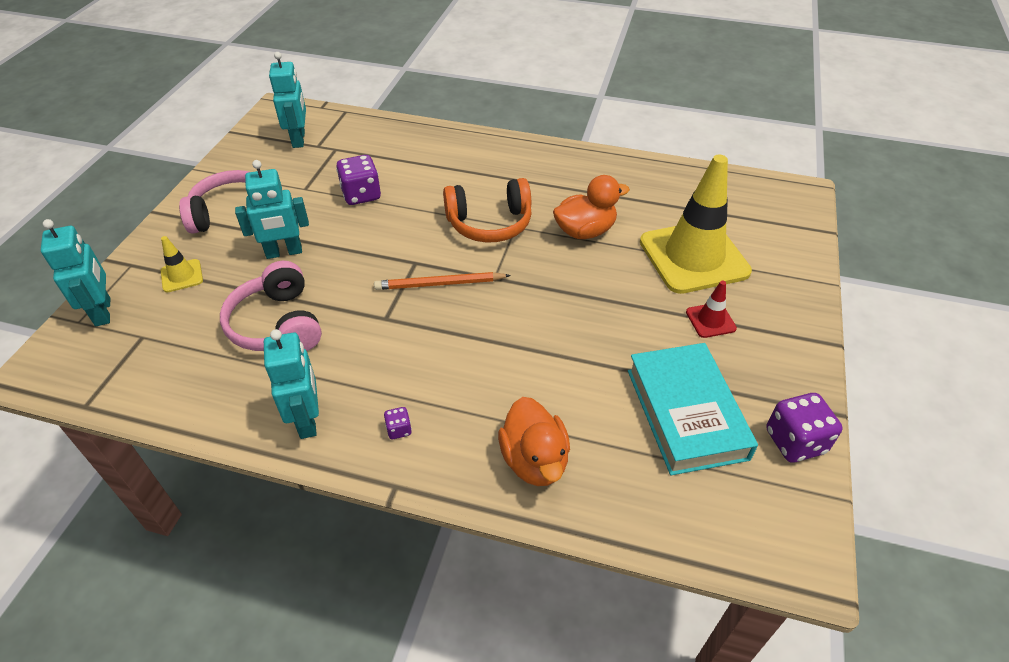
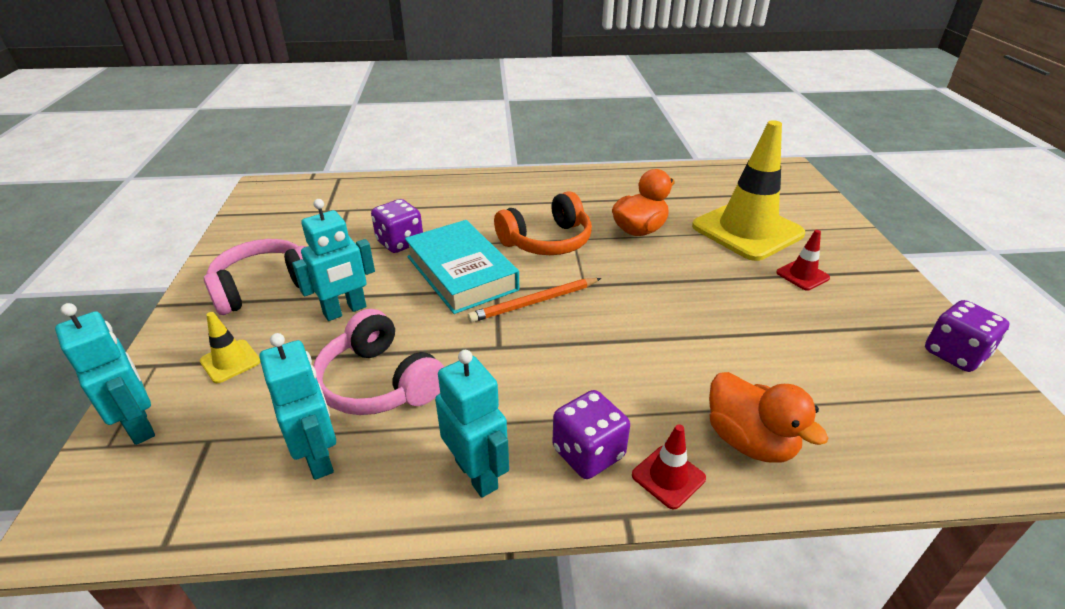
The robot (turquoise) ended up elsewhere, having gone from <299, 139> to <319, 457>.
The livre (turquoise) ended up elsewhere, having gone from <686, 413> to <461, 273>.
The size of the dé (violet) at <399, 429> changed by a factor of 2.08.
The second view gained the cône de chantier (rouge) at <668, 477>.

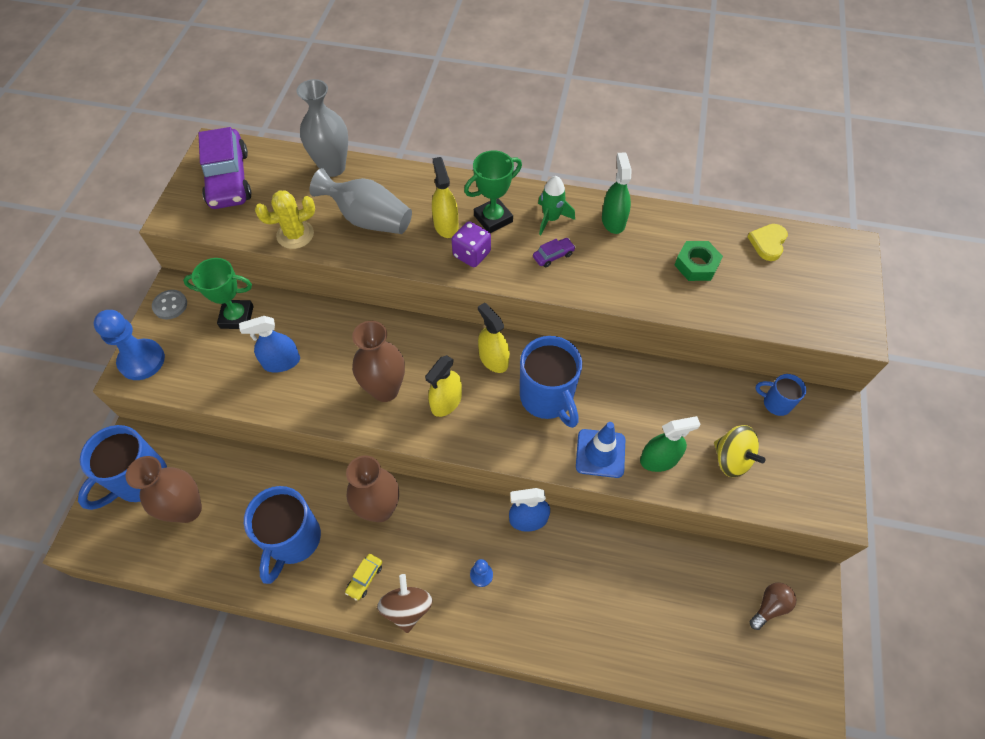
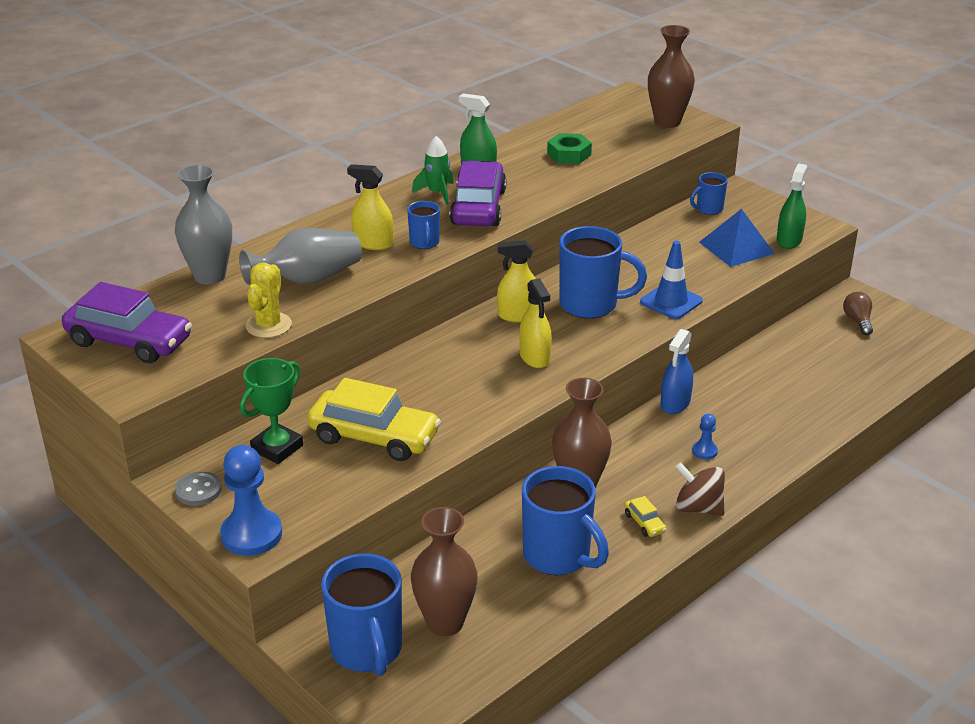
The second view lost the trophée (vert) at <493, 218>.
Where the dé (violet) stood at <471, 254>, the tasse (bleu) came to stand at <424, 243>.
The second view lost the cœur (jaune) at <768, 243>.
The size of the voiture (violet) at <553, 256> changed by a factor of 2.45.
Where the vaporisateur (bleu) stood at <281, 362>, the voiture (jaune) came to stand at <374, 437>.
The vase (marron) ended up elsewhere, having gone from <385, 390> to <667, 122>.
The vaporisateur (vert) ended up elsewhere, having gone from <659, 459> to <789, 240>.
Where the toupie (jaune) stood at <731, 459>, the pyramide (bleu) came to stand at <736, 248>.

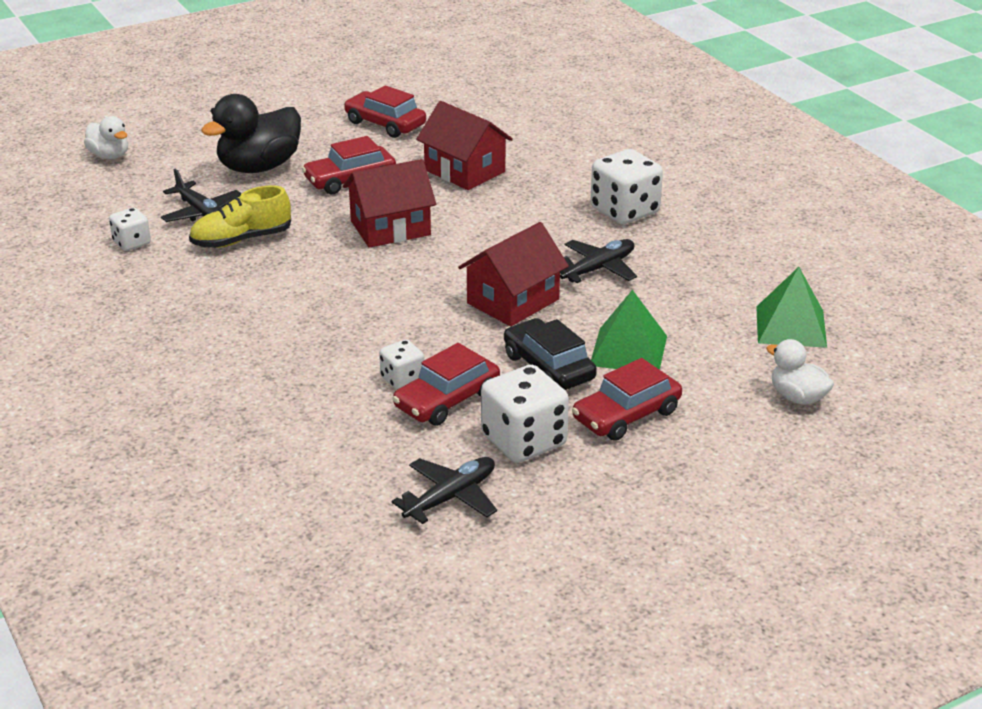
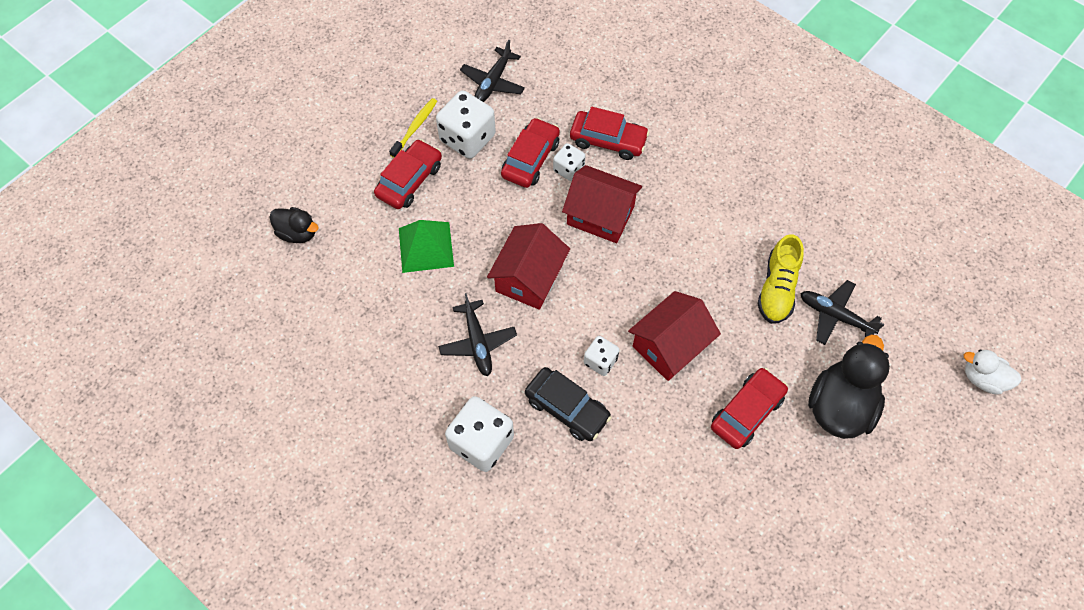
The voiture (rouge) ended up elsewhere, having gone from <385, 124> to <608, 140>.
The maison (rouge) ended up elsewhere, having gone from <464, 171> to <600, 215>.
The chaussure (jaune) at <241, 240> ended up facing another way, 150 degrees clockwise from before.
The dé (blanc) ended up elsewhere, having gone from <132, 243> to <600, 361>.
The avion (noir) at <598, 269> ended up facing another way, 45 degrees counterclockwise from before.
The second view lost the pyramide (vert) at <791, 326>.
The voiture (noir) ended up elsewhere, having gone from <548, 367> to <567, 408>.
What was the canard (blanc) at <797, 397> turned into the canard (noir) at <298, 233>.
The second view gained the brosse à dents (jaune) at <415, 127>.

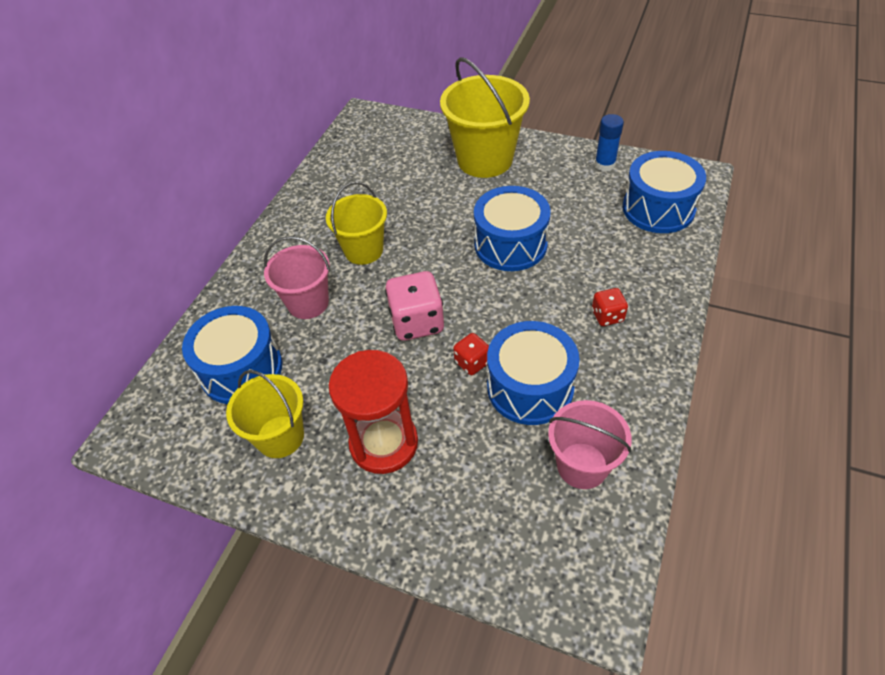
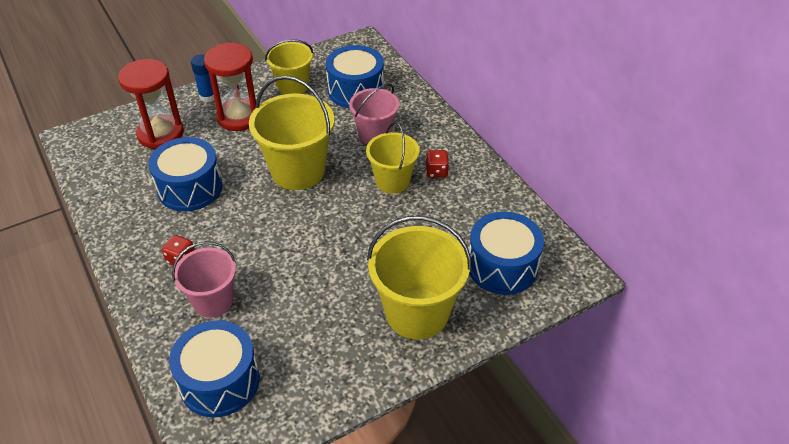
The bâton de colle (bleu) ended up elsewhere, having gone from <604, 164> to <208, 96>.
The tambour (bleu) ended up elsewhere, having gone from <510, 244> to <502, 266>.
Where the dé (rose) stood at <417, 322>, the seau (jaune) came to stand at <298, 171>.
The dé (rouge) ended up elsewhere, having gone from <472, 362> to <436, 172>.
The seau (rose) ended up elsewhere, having gone from <582, 465> to <213, 301>.
The second view gained the sablier (rouge) at <160, 134>.

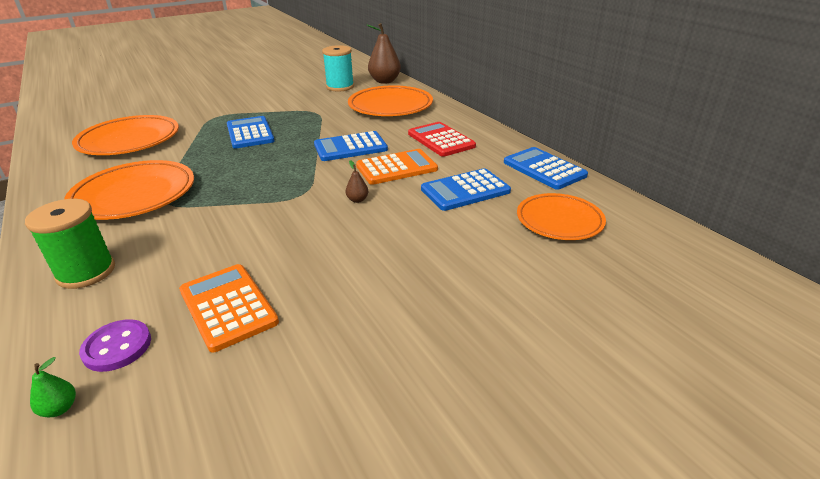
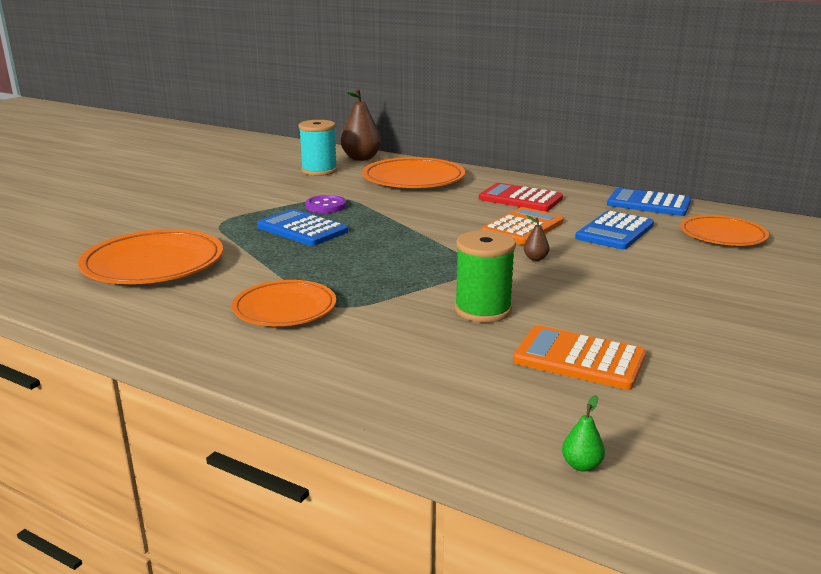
The second view lost the calculatrice (bleu) at <350, 147>.
The size of the assiette (orange) at <134, 195> changed by a factor of 0.66.
The bobine (vert) ended up elsewhere, having gone from <86, 272> to <483, 310>.
The bouton (violet) ended up elsewhere, having gone from <117, 347> to <326, 206>.

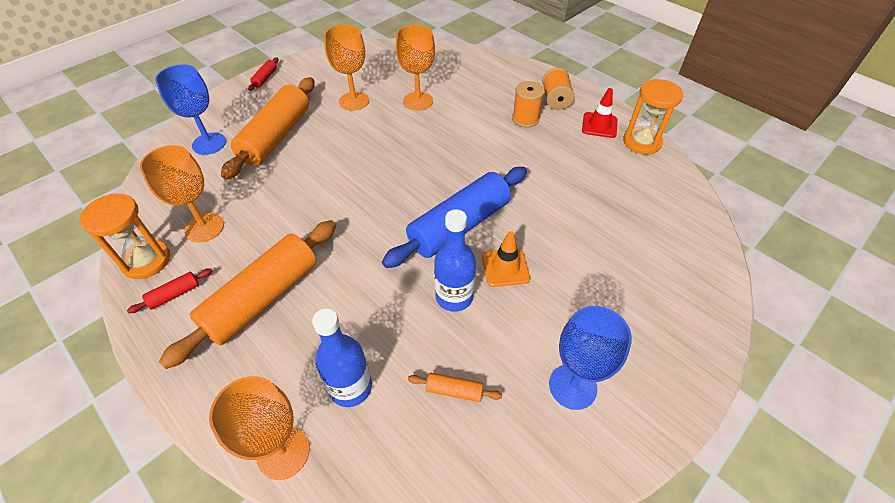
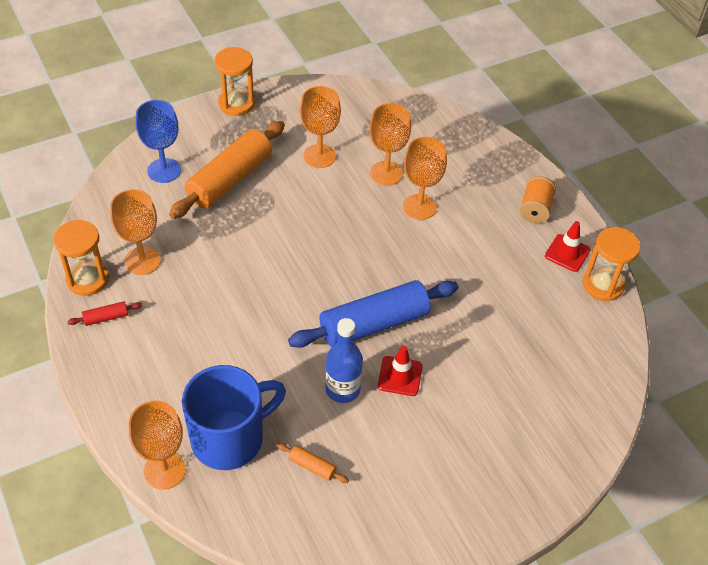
Where the rouleau à pâtisserie (rouge) stood at <265, 78>, the sablier (orange) came to stand at <236, 104>.
The second view lost the bobine (orange) at <525, 119>.
The second view lost the rouleau à pâtisserie (orange) at <263, 298>.
What was the cône de chantier (orange) at <505, 267> turned into the cône de chantier (rouge) at <400, 376>.
The second view lost the verre à pied (bleu) at <573, 386>.
Where the bouteille (bleu) stood at <351, 387>, the tasse (bleu) came to stand at <230, 438>.
The second view gained the verre à pied (orange) at <419, 207>.

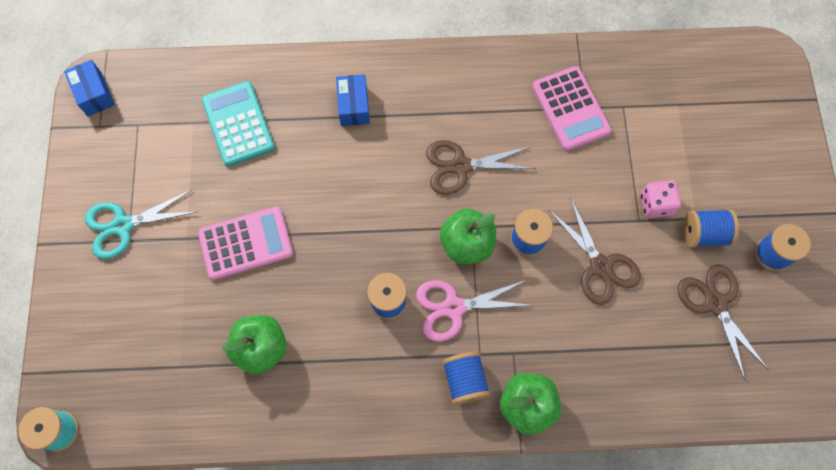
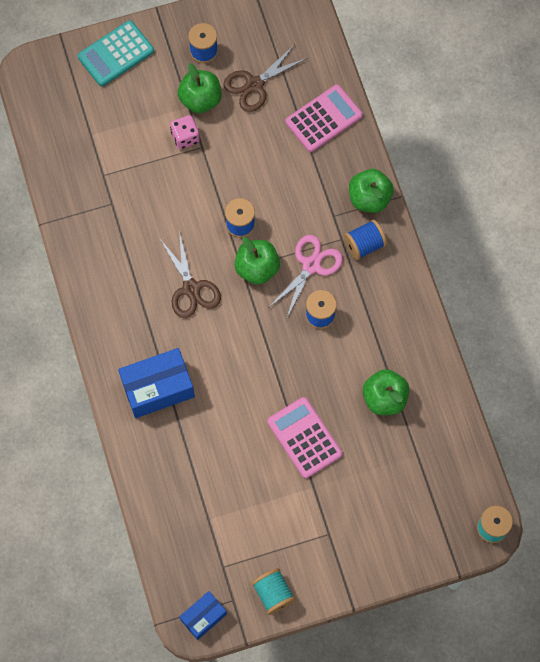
The calculatrice (rose) ended up elsewhere, having gone from <571, 109> to <323, 119>.
The size of the boîte (bleu) at <353, 106> changed by a factor of 1.70.
The calculatrice (turquoise) ended up elsewhere, having gone from <238, 124> to <116, 54>.
The second view lost the ciseaux (turquoise) at <123, 225>.
The second view lost the ciseaux (marron) at <600, 266>.
Where the bobine (bleu) stood at <704, 234>, the pomme (vert) came to stand at <200, 99>.
The ciseaux (rose) at <454, 307> ended up facing another way, 120 degrees counterclockwise from before.
The second view gained the bobine (turquoise) at <273, 593>.

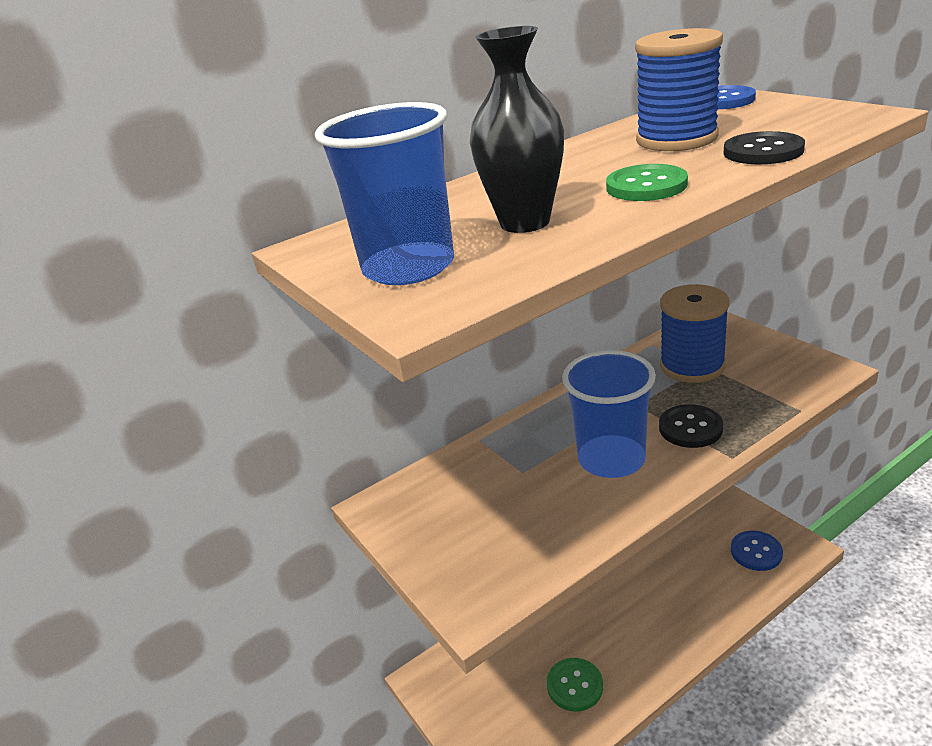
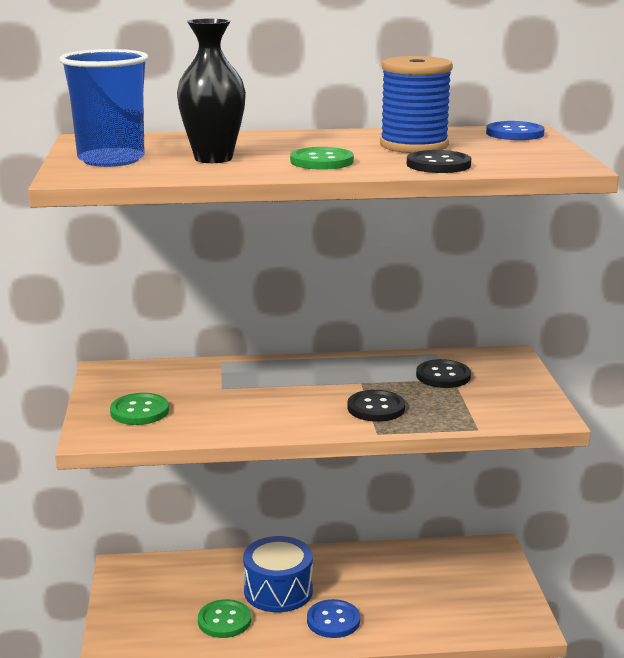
Where the bobine (bleu) stood at <692, 366>, the bouton (noir) came to stand at <443, 376>.
The second view lost the gobelet (bleu) at <611, 459>.
The bouton (bleu) ended up elsewhere, having gone from <756, 552> to <333, 620>.
The second view gained the bouton (vert) at <139, 411>.
The second view gained the tambour (bleu) at <278, 591>.

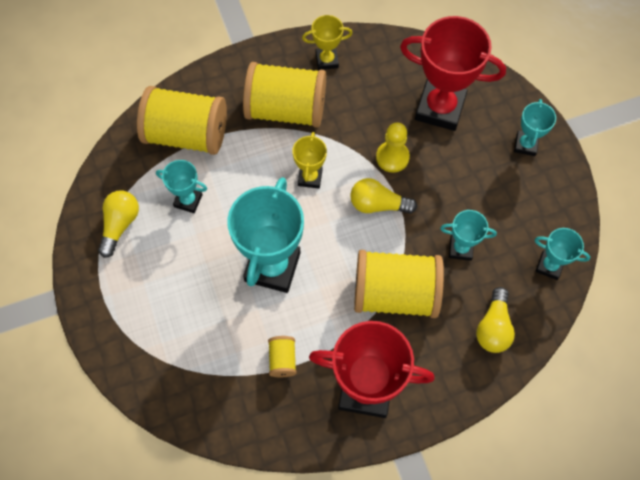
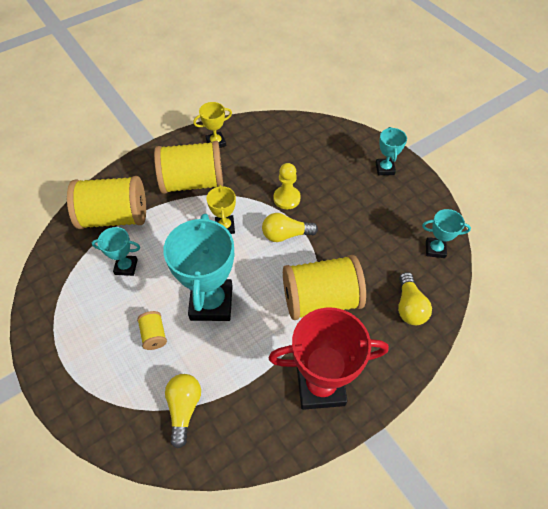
The second view lost the trophée (rouge) at <440, 108>.
The ampoule (jaune) ended up elsewhere, having gone from <120, 225> to <184, 408>.
The second view lost the trophée (turquoise) at <460, 249>.
The bobine (jaune) ended up elsewhere, having gone from <282, 359> to <154, 335>.

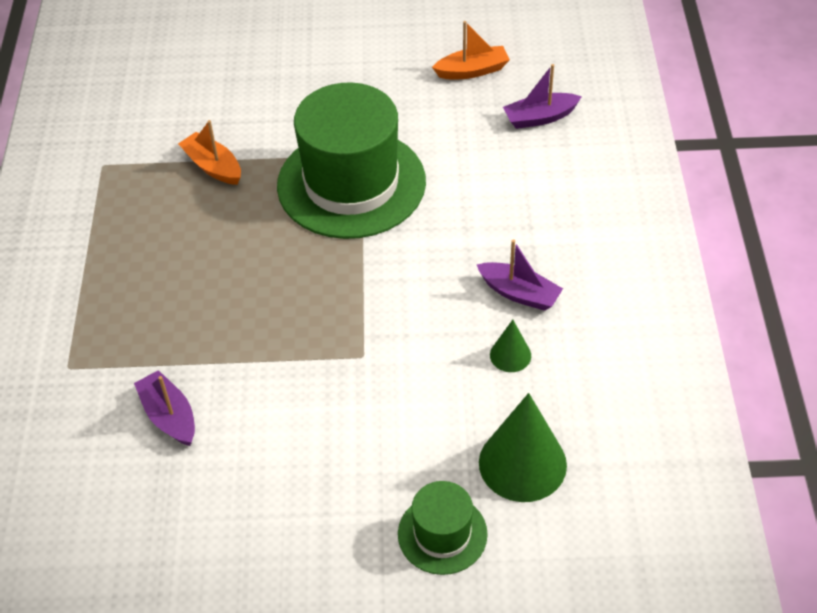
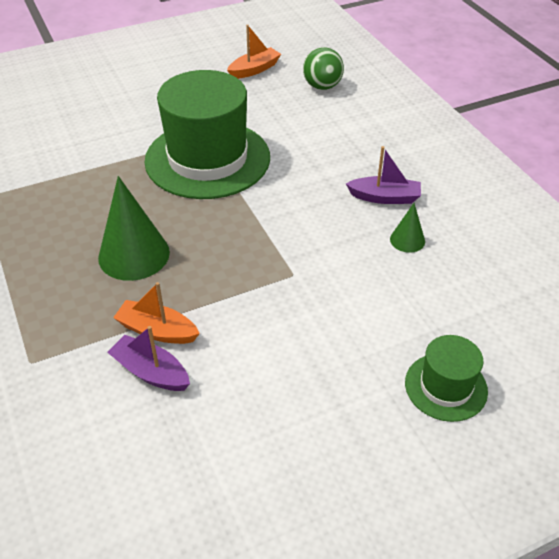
Where the bateau (violet) stood at <540, 117>, the balle (vert) came to stand at <322, 86>.
The bateau (orange) ended up elsewhere, having gone from <213, 166> to <157, 331>.
The cône (vert) ended up elsewhere, having gone from <522, 463> to <134, 255>.

